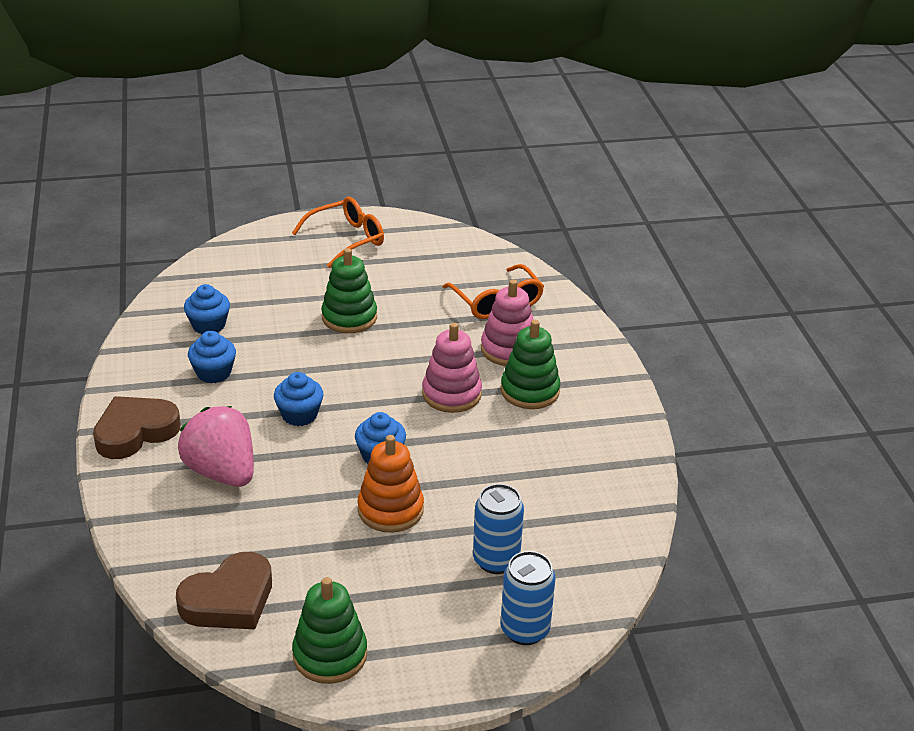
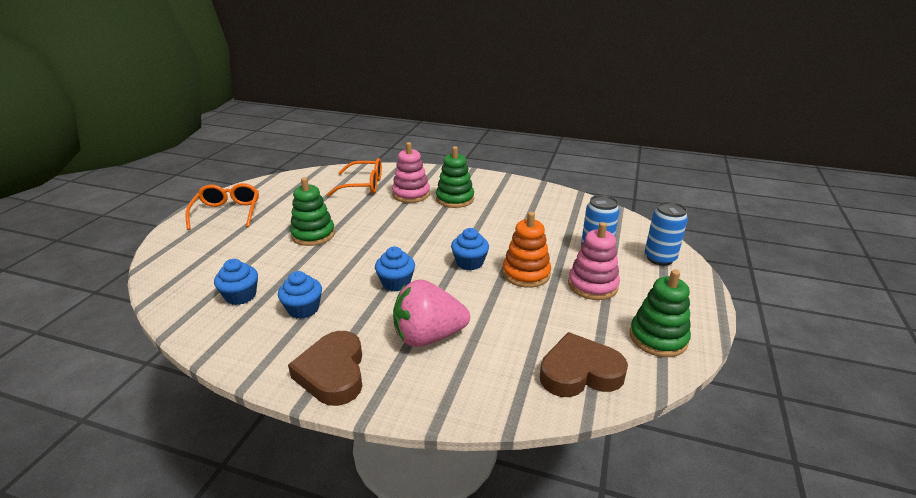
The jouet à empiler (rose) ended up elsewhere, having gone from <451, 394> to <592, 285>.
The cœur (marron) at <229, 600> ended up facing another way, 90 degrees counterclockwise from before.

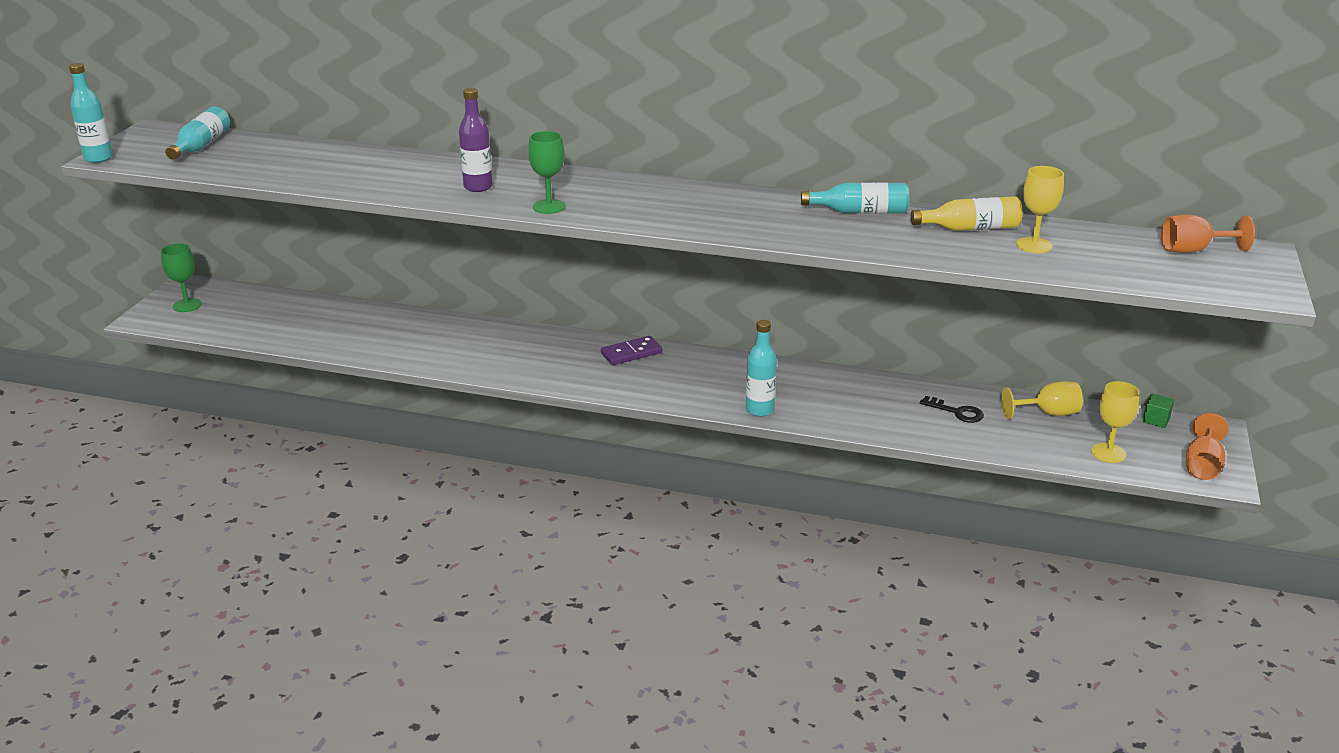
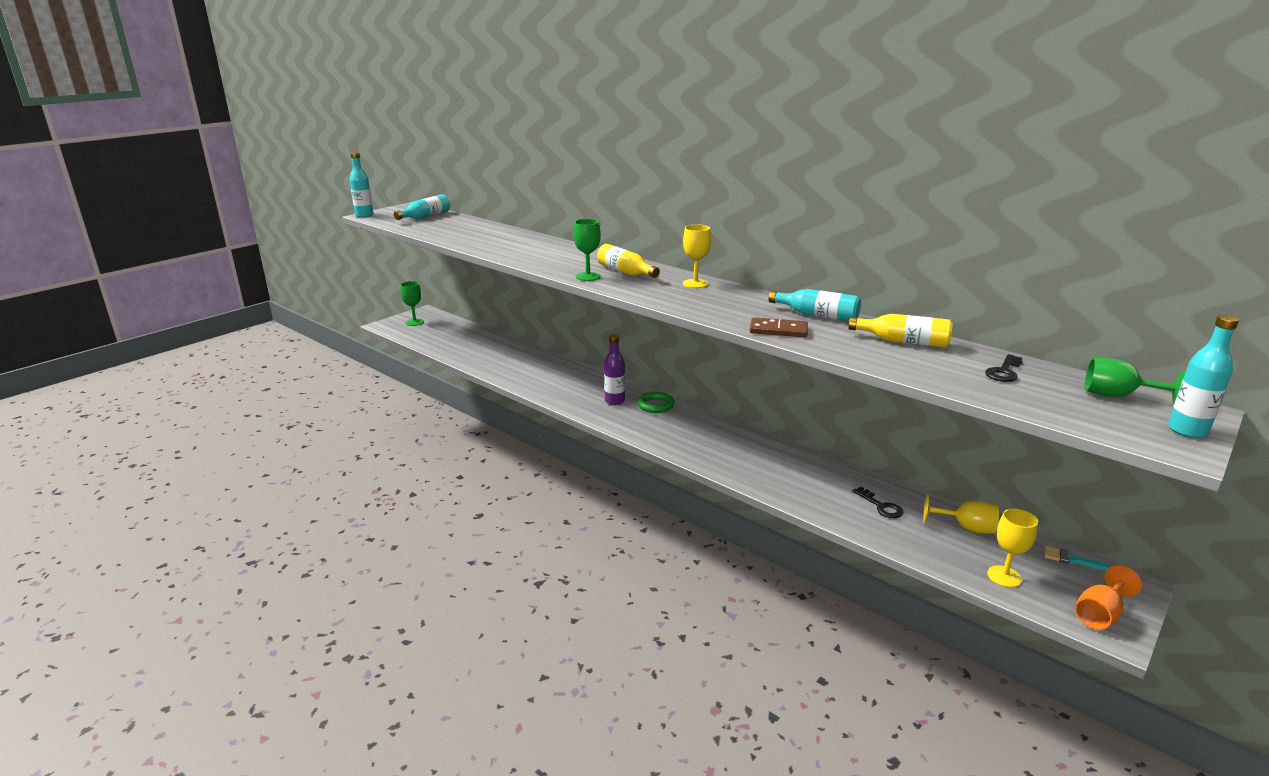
The bouteille (violet) ended up elsewhere, having gone from <478, 187> to <614, 401>.
The verre à pied (jaune) ended up elsewhere, having gone from <1034, 245> to <695, 284>.
What was the verre à pied (orange) at <1193, 250> turned into the verre à pied (vert) at <1117, 396>.
The bouteille (turquoise) ended up elsewhere, having gone from <759, 410> to <1187, 431>.
Where the domino (violet) stood at <631, 353>, the anneau (vert) came to stand at <655, 405>.
Where the cube (vert) stood at <1156, 420>, the pinceau (turquoise) came to stand at <1074, 560>.
The second view gained the bouteille (jaune) at <625, 272>.
The second view gained the domino (marron) at <778, 330>.
The second view gained the clé (noir) at <1004, 372>.

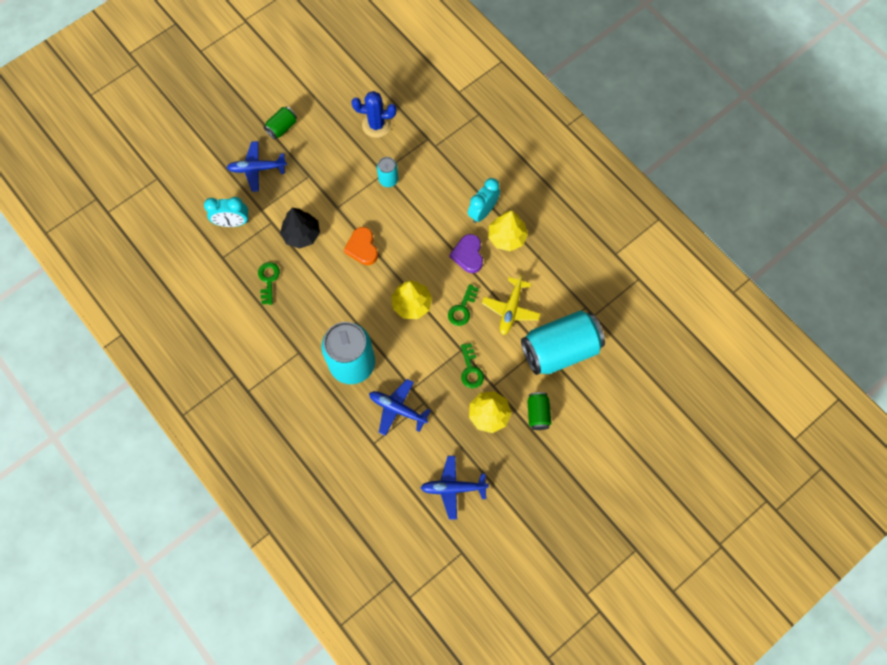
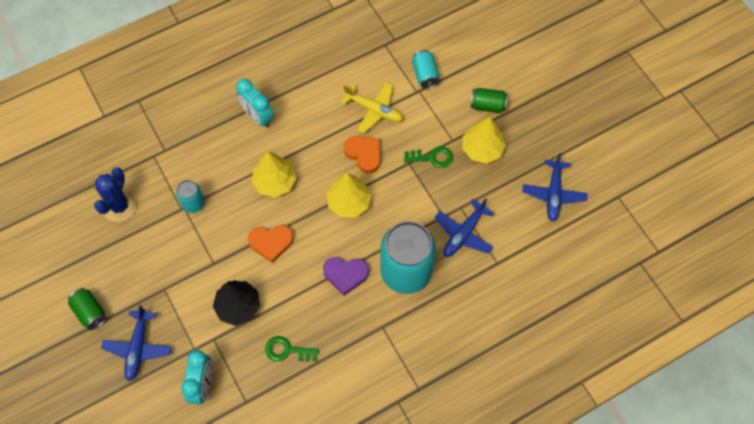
The arbre (jaune) ended up elsewhere, having gone from <507, 237> to <275, 182>.
The cœur (violet) ended up elsewhere, having gone from <468, 255> to <345, 275>.
Where the clé (vert) stood at <462, 309>, the cœur (orange) came to stand at <364, 154>.
The size of the canette (turquoise) at <560, 349> changed by a factor of 0.46.

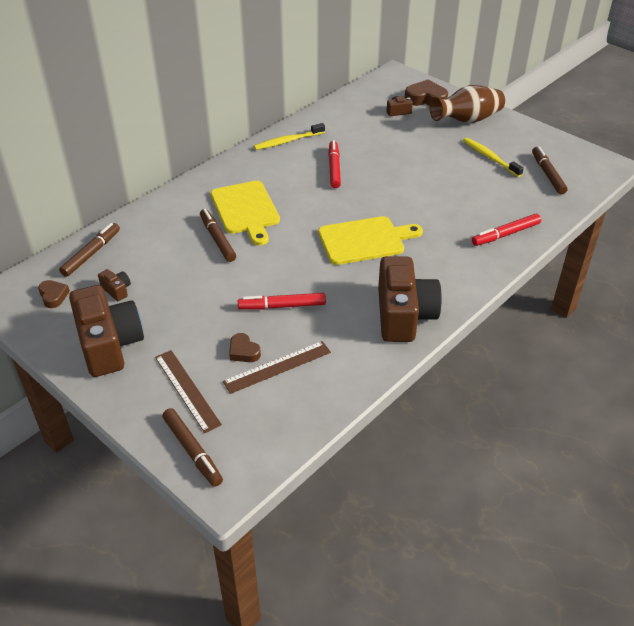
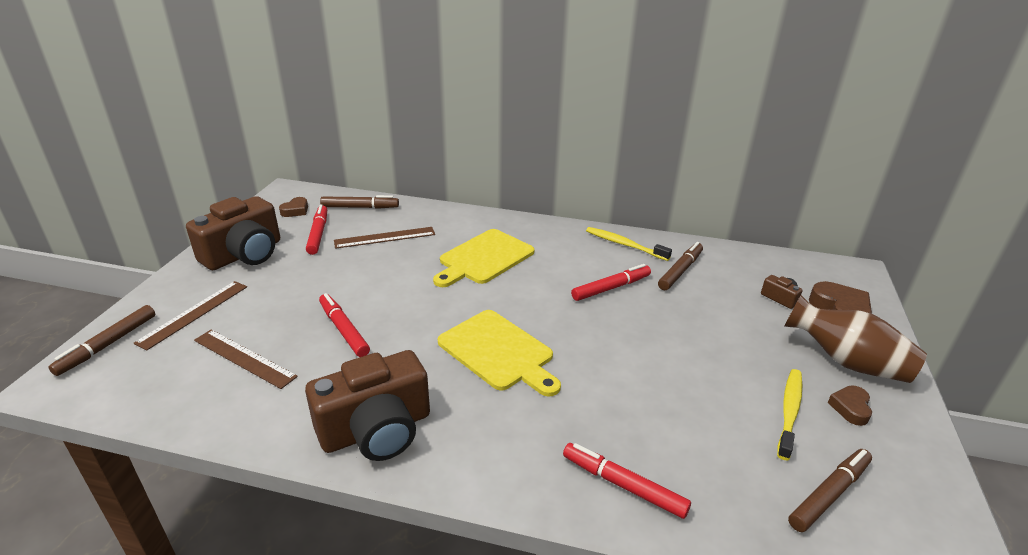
The feutre (marron) ended up elsewhere, having gone from <217, 239> to <680, 271>.
Where the appareil photo (marron) stood at <117, 290>, the feutre (rouge) came to stand at <318, 234>.
The cœur (marron) ended up elsewhere, having gone from <243, 351> to <850, 408>.
The second view gained the règle (marron) at <385, 237>.

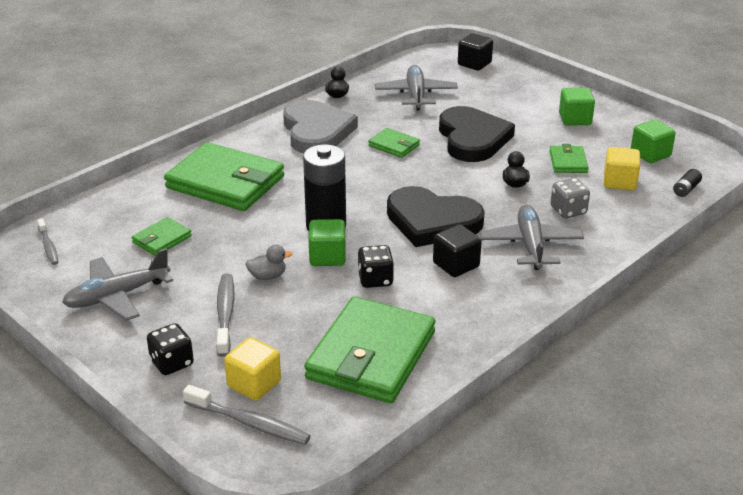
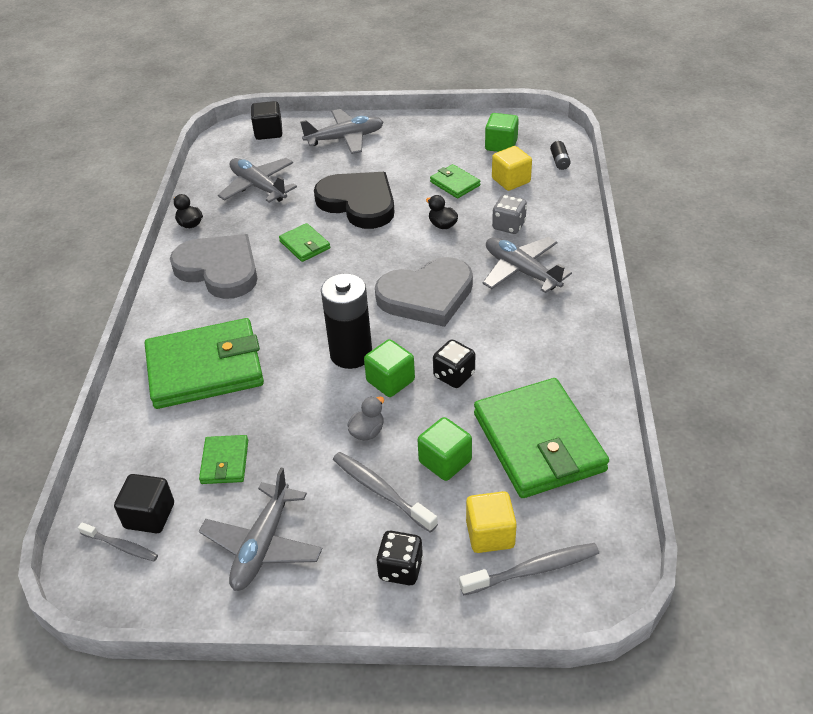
The cube (vert) ended up elsewhere, having gone from <575, 119> to <445, 461>.
The portefeuille (vert) at <394, 145> ended up facing another way, 60 degrees clockwise from before.
What was the cœur (noir) at <432, 221> turned into the cœur (gris) at <426, 296>.
The cube (noir) ended up elsewhere, having gone from <456, 265> to <149, 515>.
The second view gained the avion (gris) at <345, 138>.

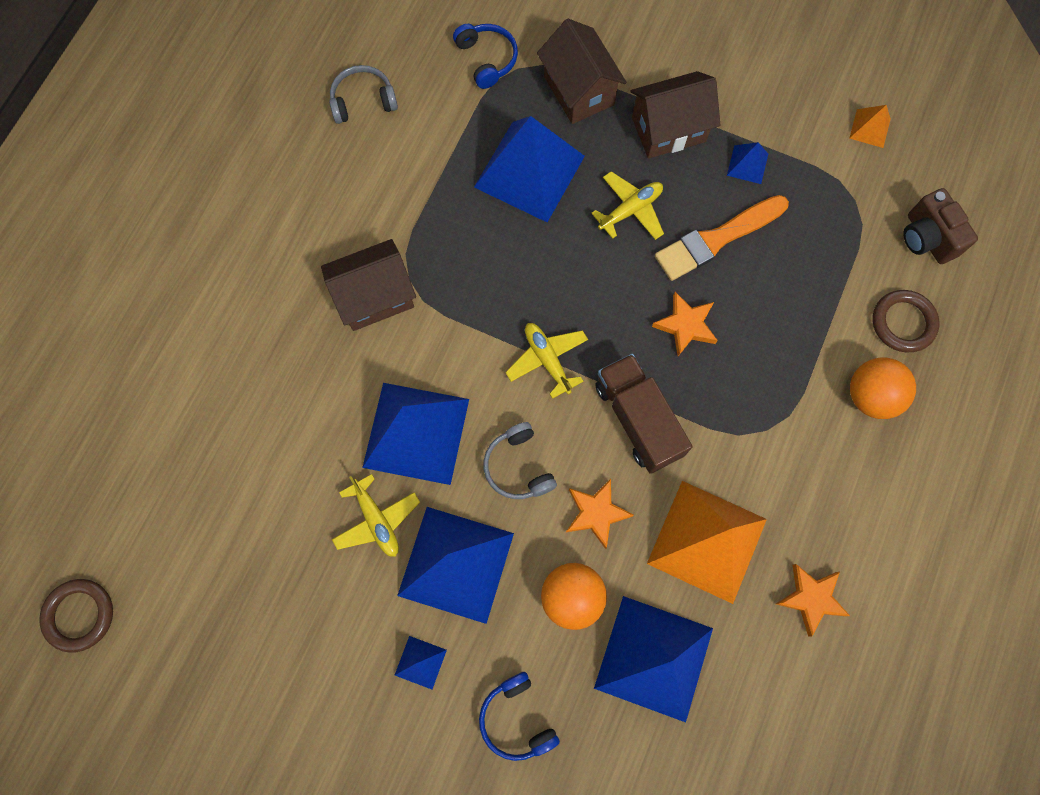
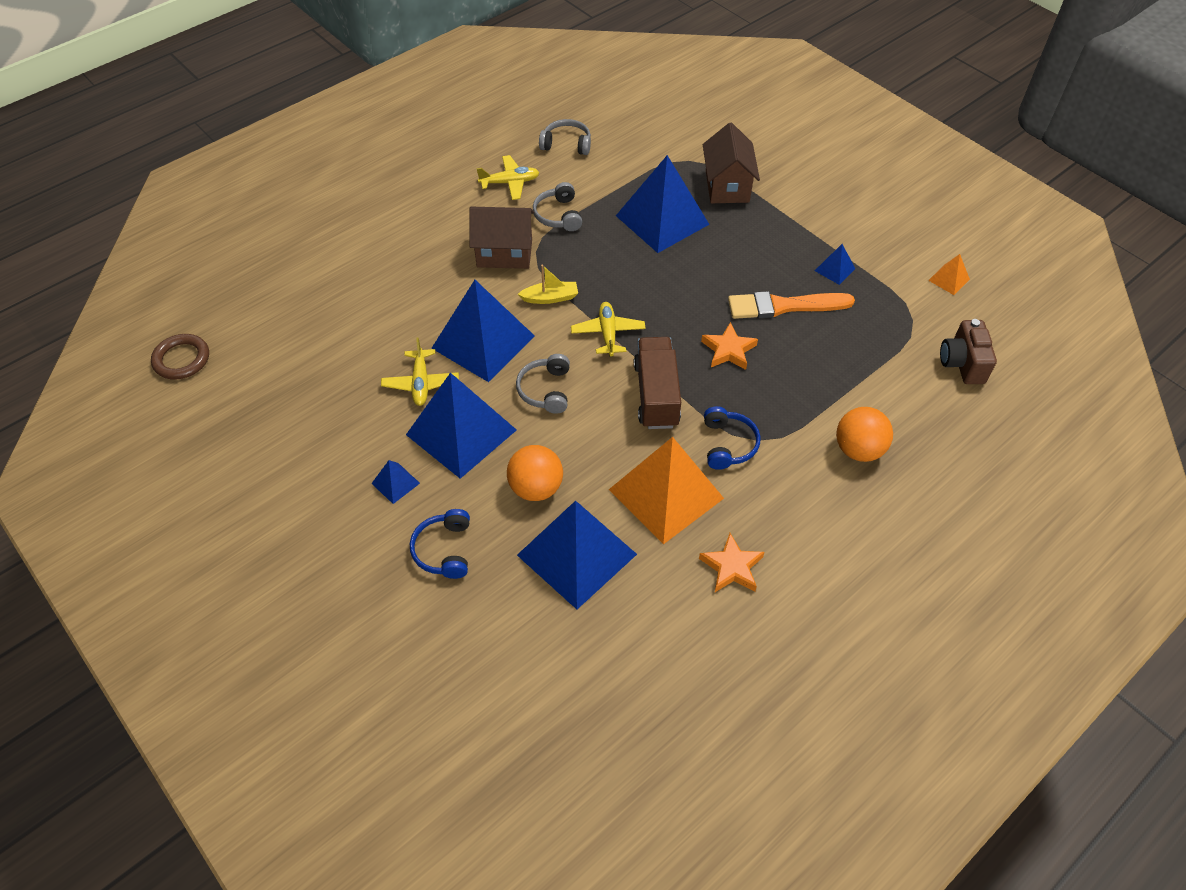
The casque audio (bleu) ended up elsewhere, having gone from <487, 59> to <728, 444>.
The second view lost the maison (marron) at <668, 129>.
The avion (jaune) ended up elsewhere, having gone from <630, 210> to <510, 183>.
The second view lost the anneau (marron) at <903, 323>.
The second view lost the étoile (orange) at <596, 513>.
The second view gained the casque audio (gris) at <558, 215>.
The second view gained the bateau (jaune) at <550, 298>.

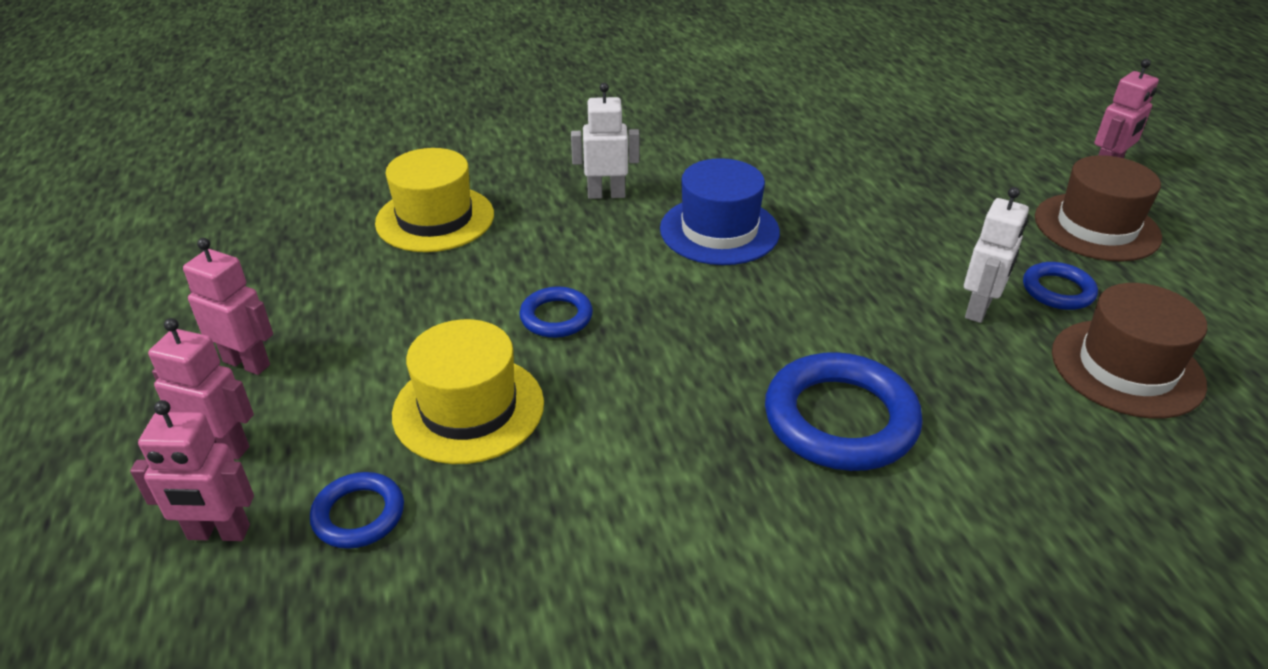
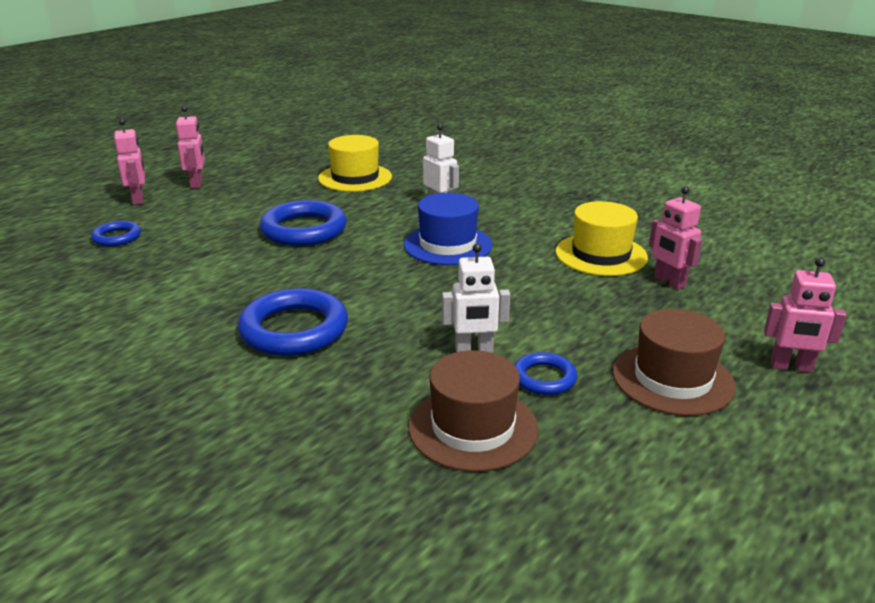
The size of the anneau (bleu) at <556, 317> changed by a factor of 1.86.
The chapeau (jaune) ended up elsewhere, having gone from <468, 408> to <601, 254>.
The robot (rose) ended up elsewhere, having gone from <218, 533> to <669, 282>.

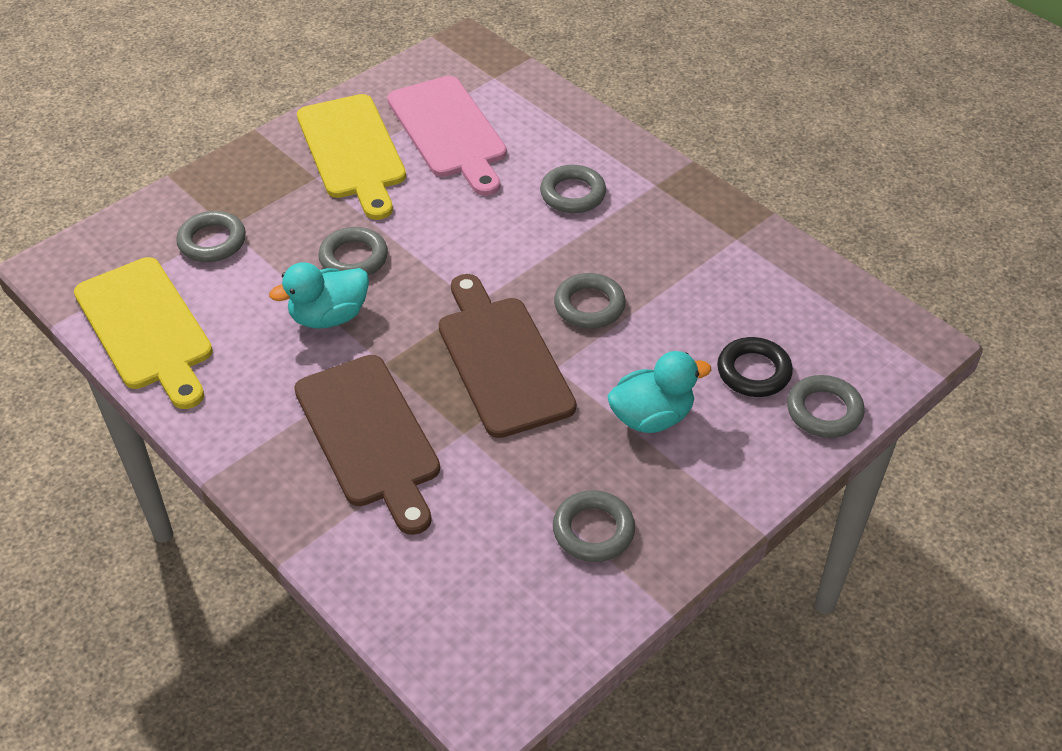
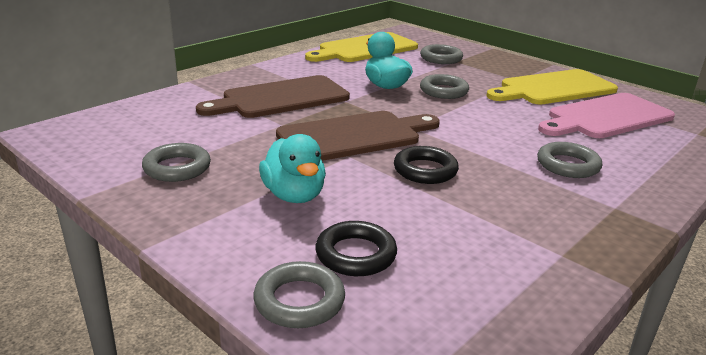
What was the anneau (gris) at <589, 305> turned into the anneau (noir) at <425, 170>.

